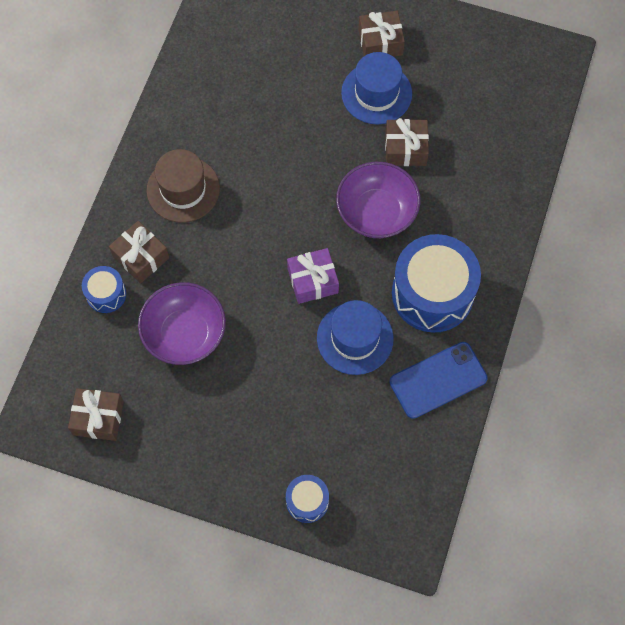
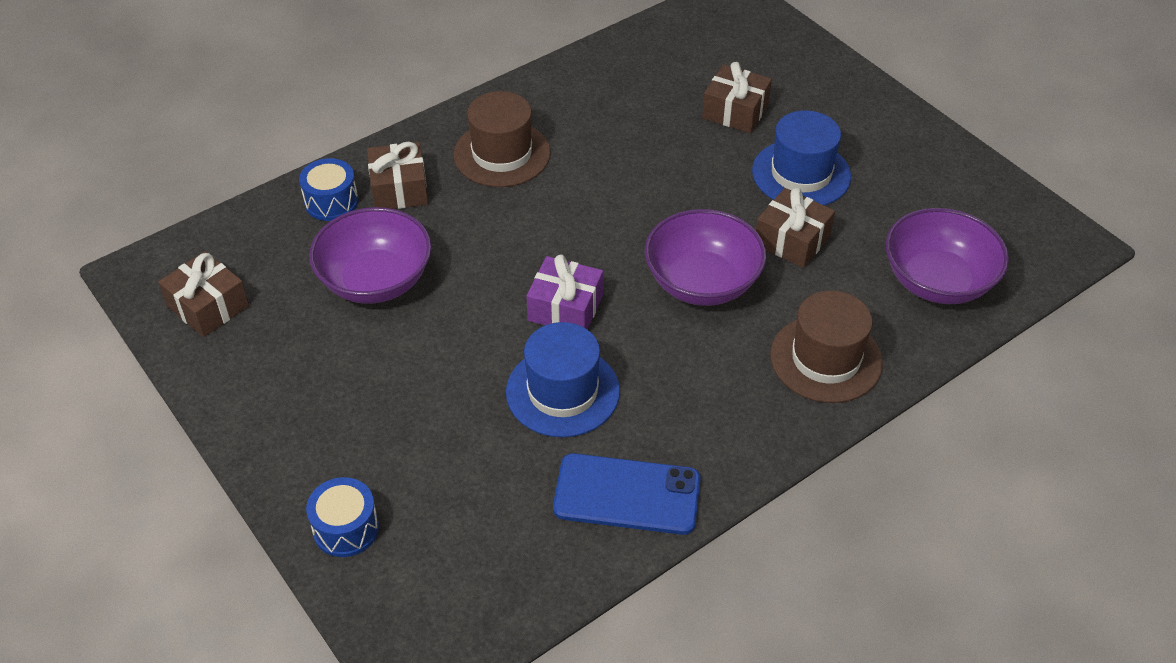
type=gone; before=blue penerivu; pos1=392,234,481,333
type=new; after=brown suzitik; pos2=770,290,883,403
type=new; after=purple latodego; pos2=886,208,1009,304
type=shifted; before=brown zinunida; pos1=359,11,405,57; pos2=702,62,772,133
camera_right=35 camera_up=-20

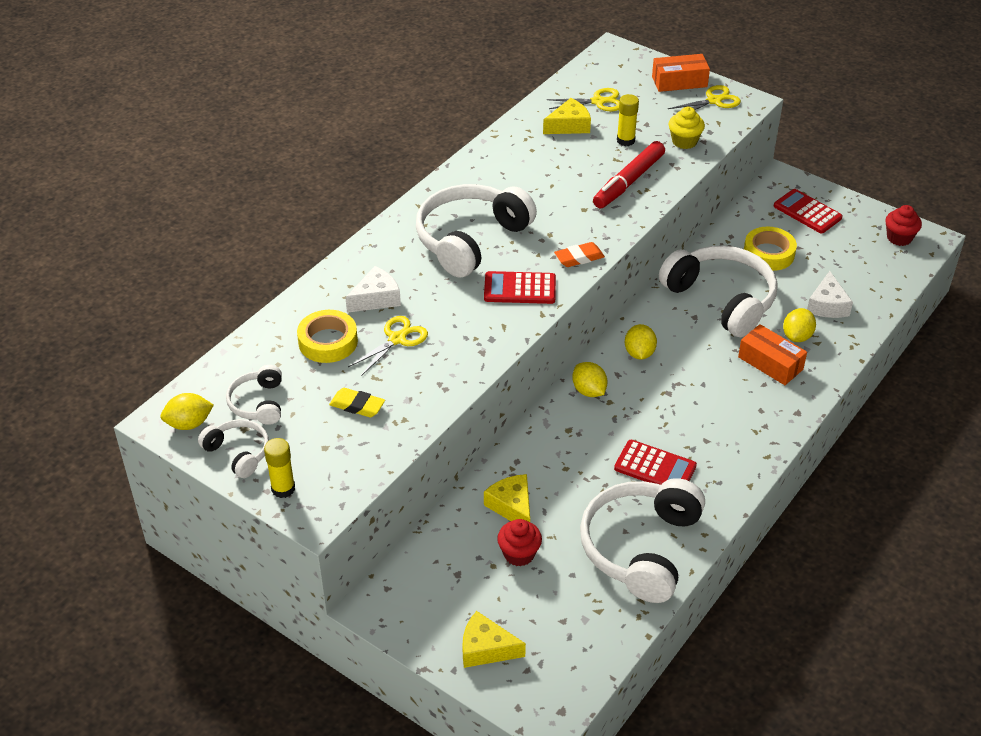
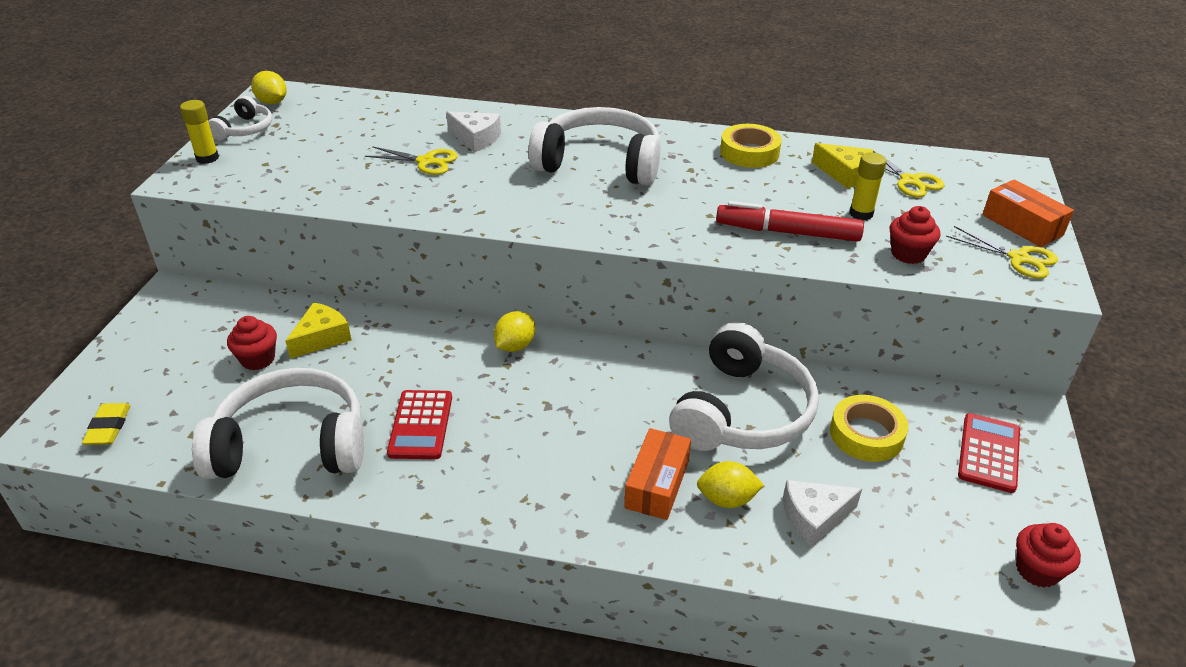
type=gone; before=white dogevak; pos1=226,365,282,425
type=gone; before=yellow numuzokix; pos1=462,611,526,668
type=gone; before=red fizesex; pos1=484,271,556,304
type=gone; before=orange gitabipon; pos1=554,242,605,267
type=gone; before=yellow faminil; pos1=625,324,657,360
type=shifted; before=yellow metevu; pos1=297,310,358,363; pos2=720,124,782,168
type=shifted; before=yellow gitabipon; pos1=329,388,385,417; pos2=82,403,131,445
type=repainted; before=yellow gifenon; after=red gifenon; pos1=669,107,705,149; pos2=889,206,940,264
camera_right=65 camera_up=-5

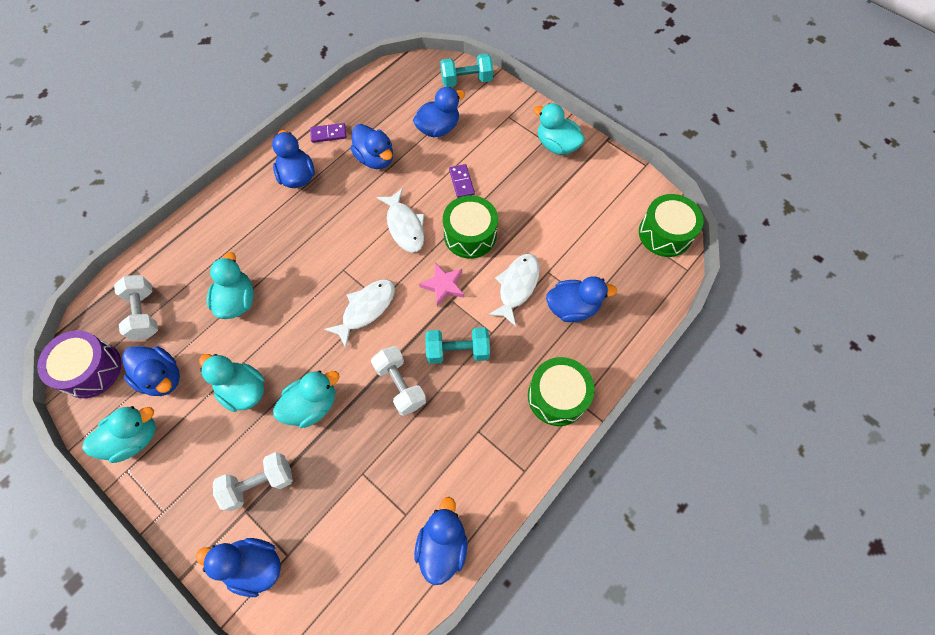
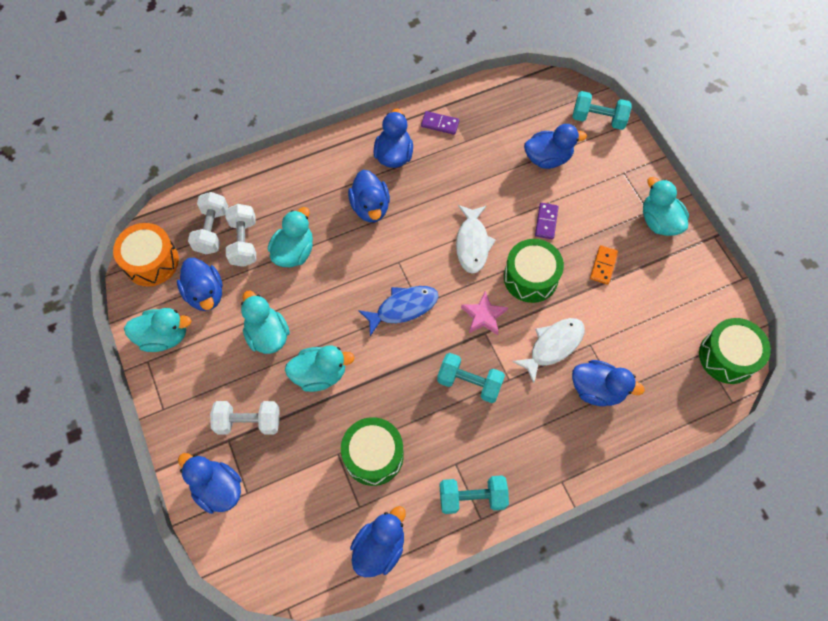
type=new; after=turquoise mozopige; pos2=440,475,509,514
type=new; after=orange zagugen; pos2=590,245,618,285
type=shifted; before=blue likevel; pos1=350,124,393,169; pos2=348,170,390,222
type=shifted; before=white mozopige; pos1=371,346,426,416; pos2=226,204,256,267
type=shifted; before=green penerivu; pos1=528,357,595,426; pos2=341,417,404,486
type=repainted; before=purple penerivu; after=orange penerivu; pos1=37,330,122,398; pos2=113,223,179,287
type=repainted; before=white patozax; after=blue patozax; pos1=324,279,395,348; pos2=358,286,438,336
camera_right=25 camera_up=0

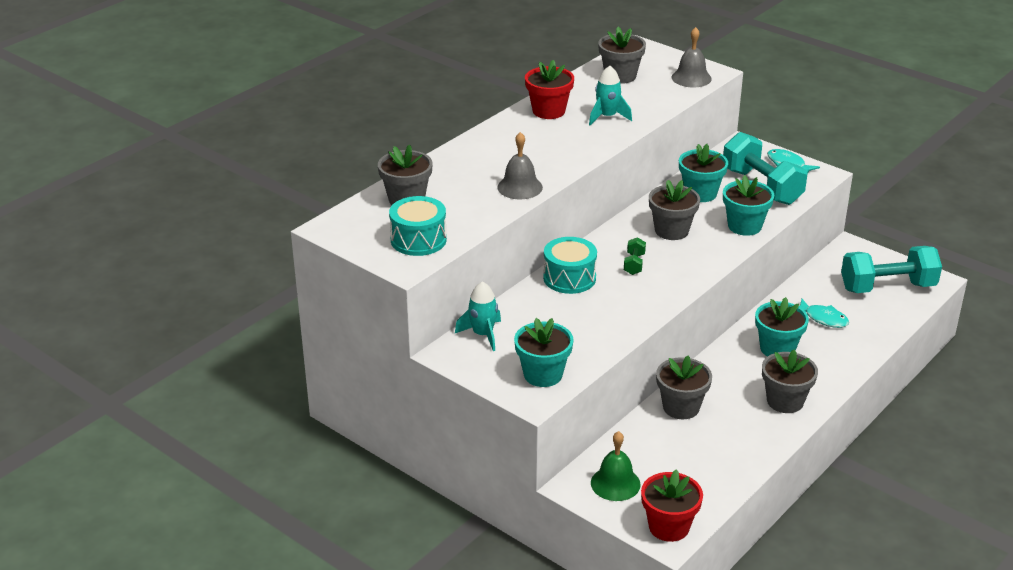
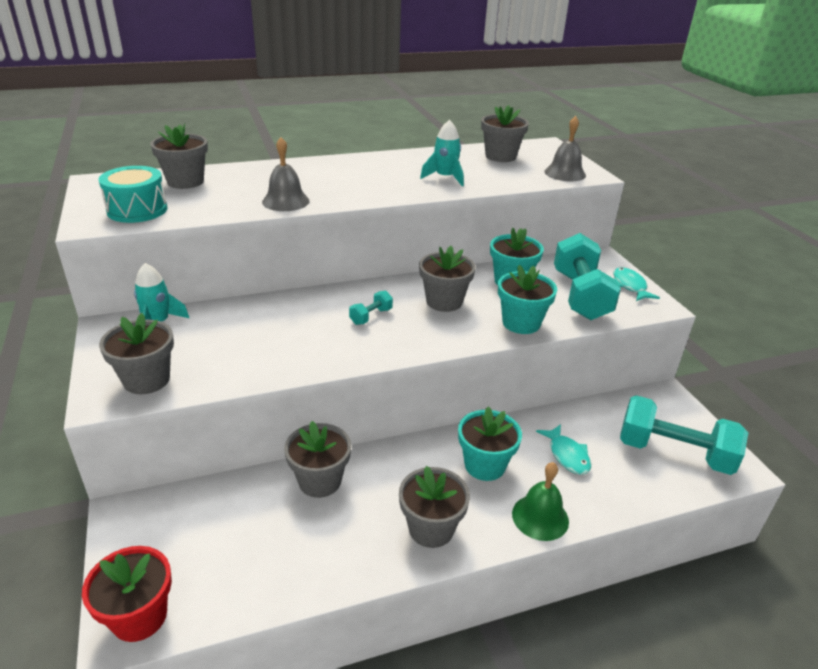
type=gone; before=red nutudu; pos1=525,60,574,119
type=gone; before=turquoise penerivu; pos1=543,237,597,294
type=shifted; before=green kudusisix; pos1=591,431,641,501; pos2=512,462,569,541
type=repainted; before=turquoise nutudu; after=grey nutudu; pos1=514,318,574,387; pos2=99,313,174,394
type=repainted; before=green mozopige; after=turquoise mozopige; pos1=624,237,646,275; pos2=349,290,393,325
camera_right=30 camera_up=0

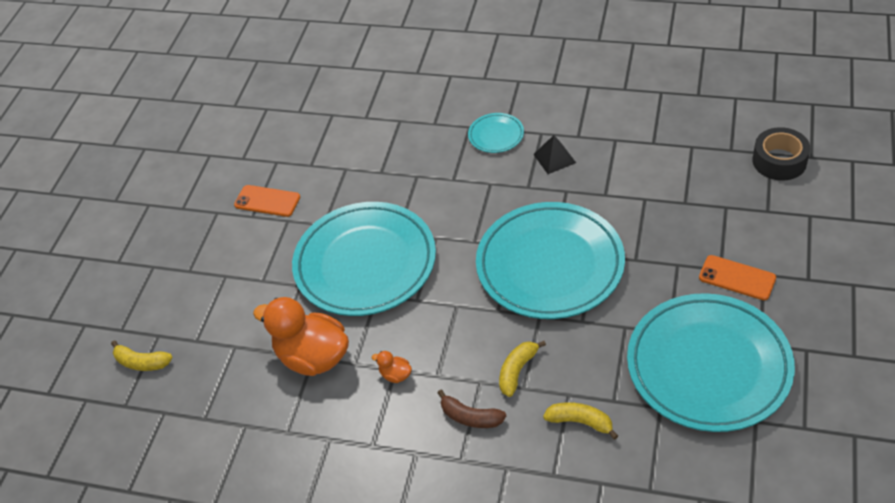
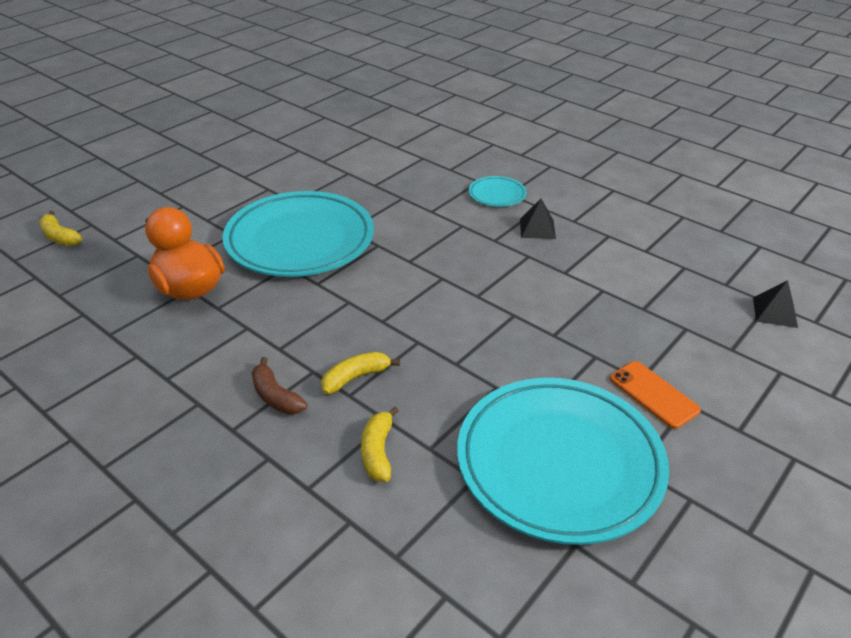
type=gone; before=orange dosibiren; pos1=234,185,300,217
type=gone; before=orange likevel; pos1=372,351,412,383
type=gone; before=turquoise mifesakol; pos1=476,202,625,319
type=swapped; before=black metevu; after=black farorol; pos1=752,127,810,181; pos2=753,280,798,328
type=rotated; before=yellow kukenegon; pos1=543,402,618,440; pos2=361,406,399,482; turn=-135
camera_right=20 camera_up=-10

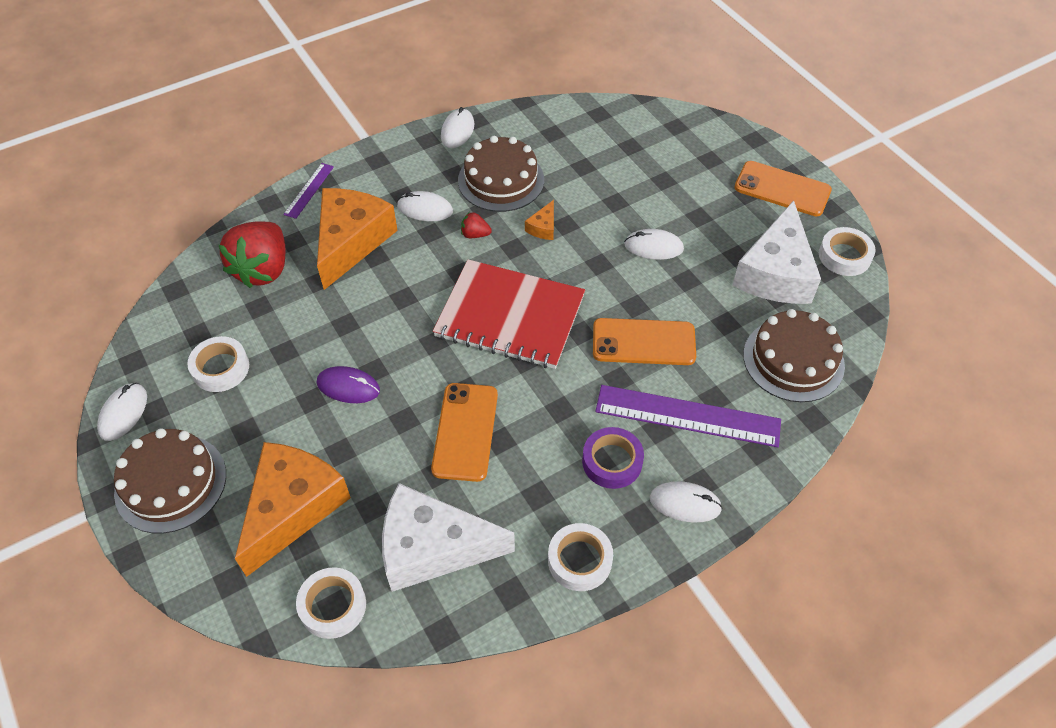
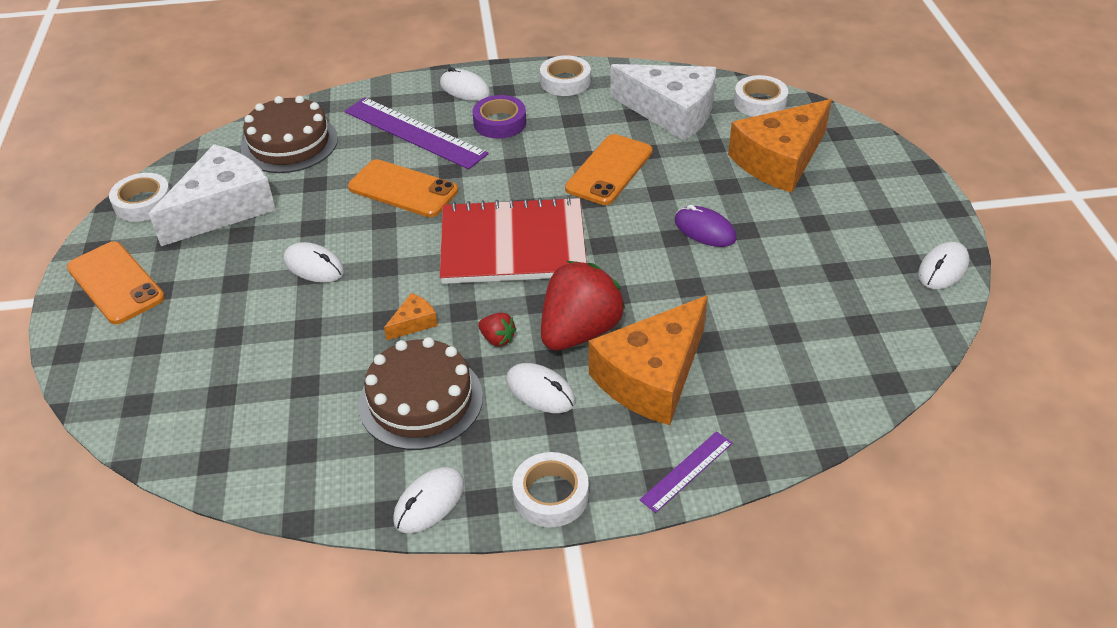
type=gone; before=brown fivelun; pos1=114,428,226,534
type=shifted; before=white metevu; pos1=187,336,249,392; pos2=512,452,589,528
type=shifted; before=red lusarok; pos1=219,221,285,288; pos2=541,261,625,351
type=rotated; before=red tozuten; pos1=433,259,585,369; pos2=440,196,587,284; turn=-45
camera_right=-155 camera_up=-10

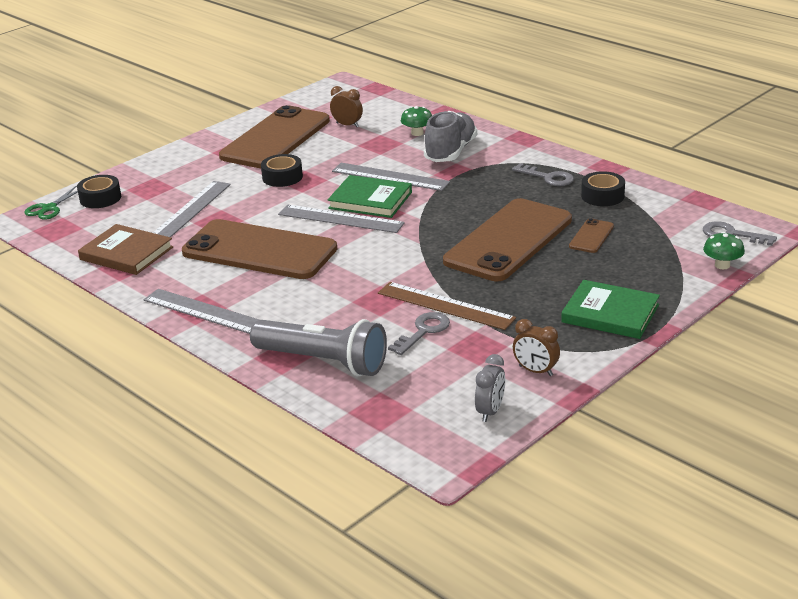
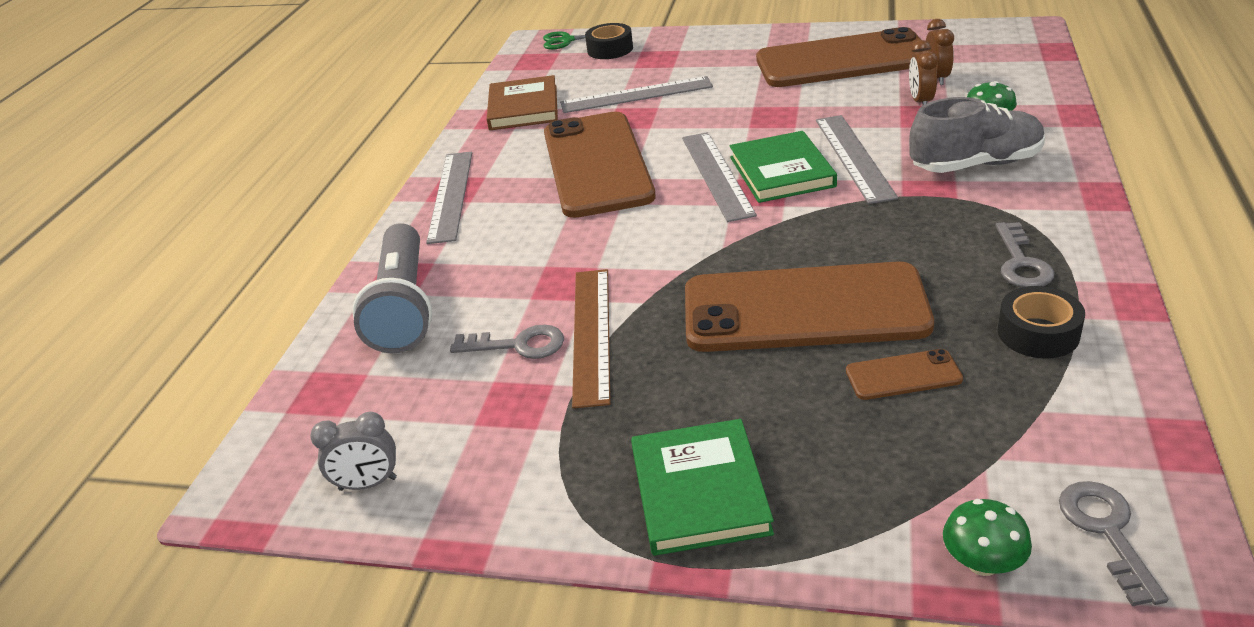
type=gone; before=black metevu; pos1=261,154,303,187
type=shifted; before=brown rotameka; pos1=513,319,560,376; pos2=909,40,938,105
camera_right=60 camera_up=5

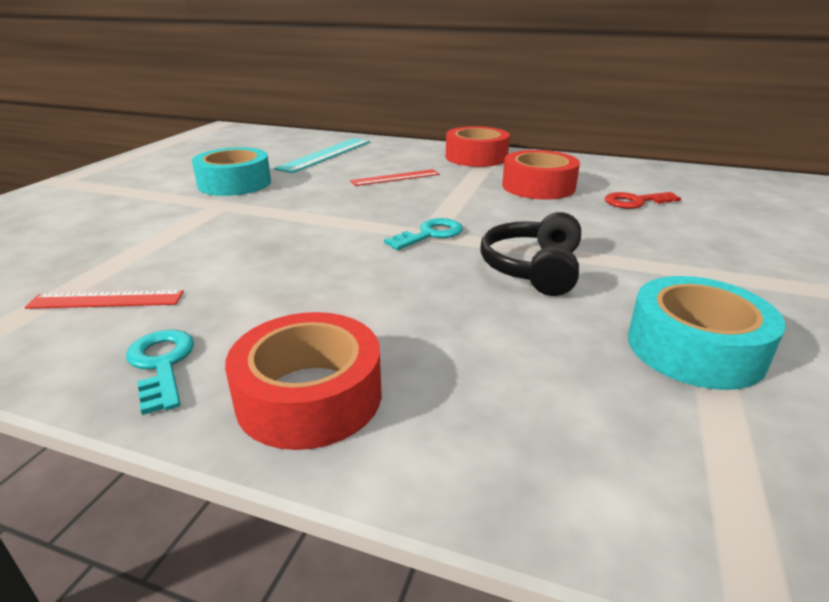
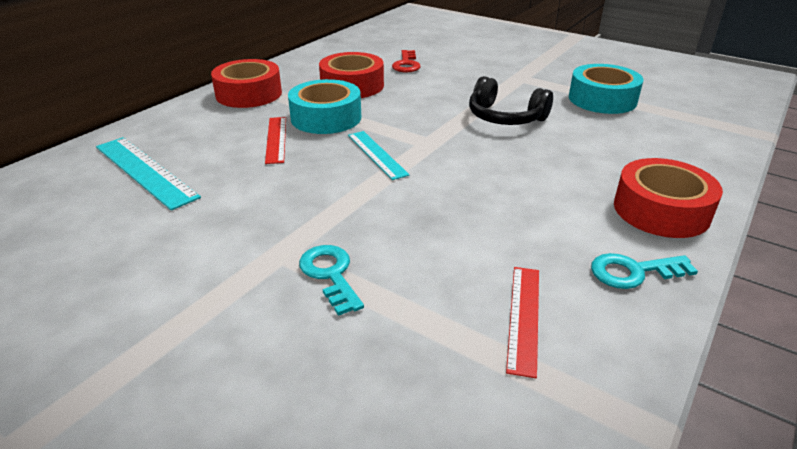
type=new; after=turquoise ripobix; pos2=348,131,410,180
type=shifted; before=turquoise metevu; pos1=192,147,271,196; pos2=288,79,361,134
type=shifted; before=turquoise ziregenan; pos1=384,218,463,250; pos2=299,245,364,316
camera_right=-75 camera_up=5

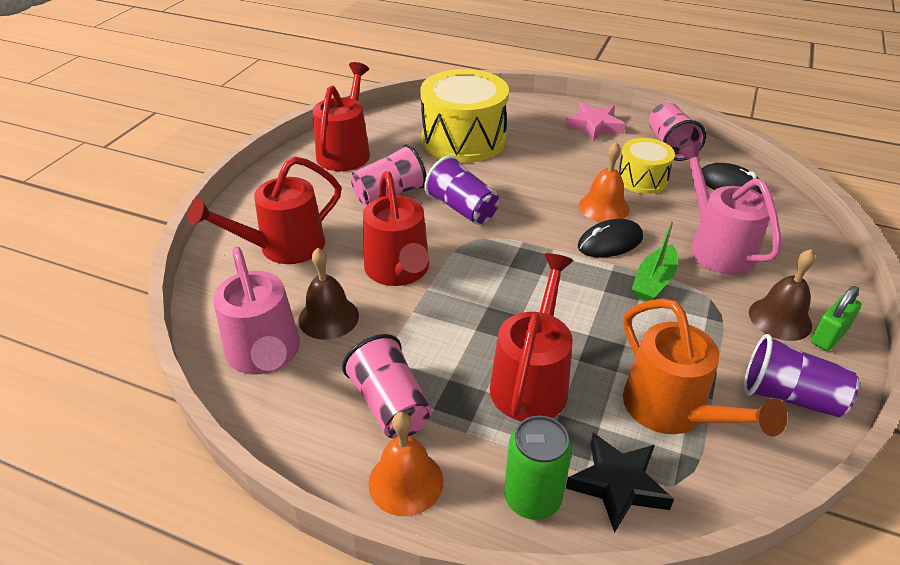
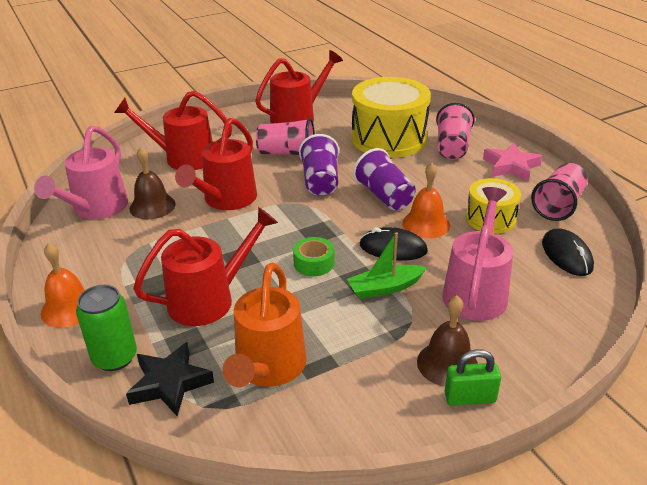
type=new; after=green metevu; pos2=293,237,334,276
type=shifted; before=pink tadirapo; pos1=342,334,432,438; pos2=436,103,475,159
type=shifted; before=purple tadirapo; pos1=744,334,859,418; pos2=353,148,416,210
camera_right=40 camera_up=-5

